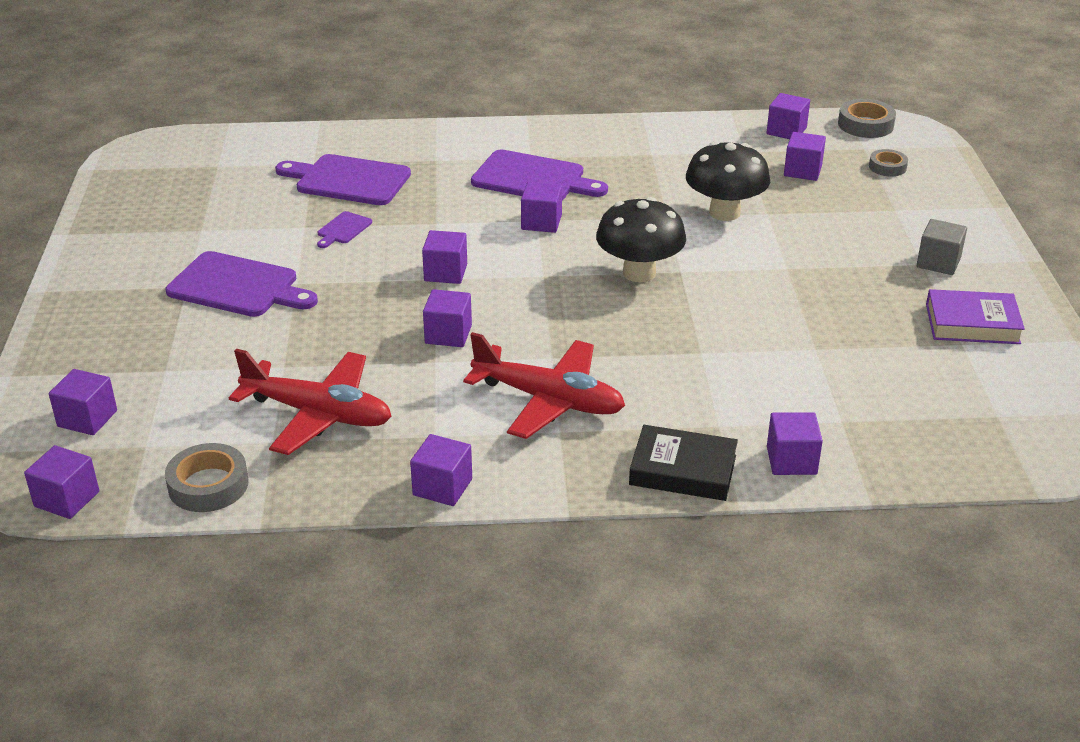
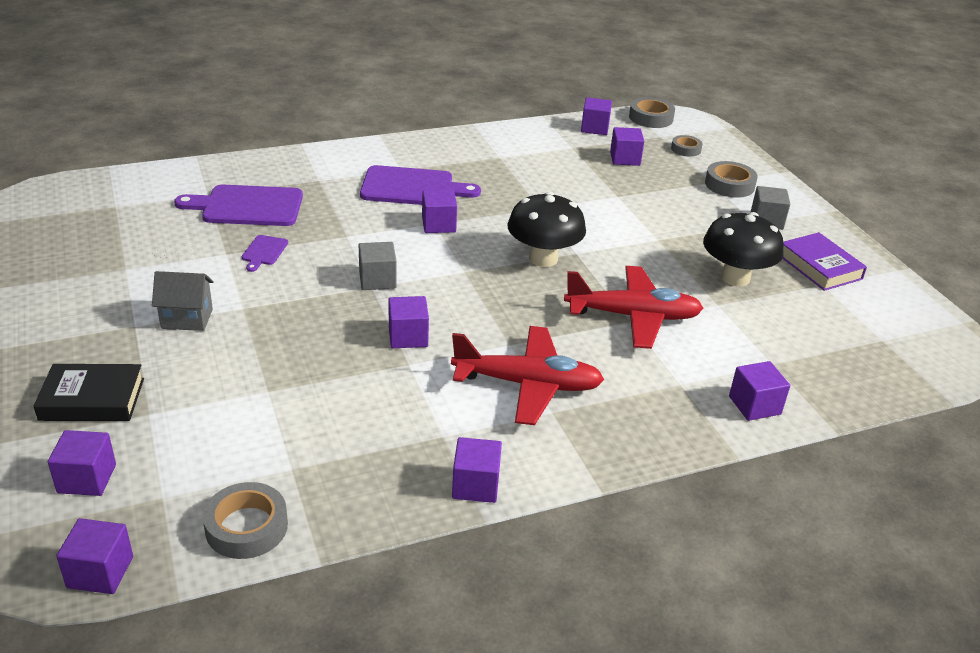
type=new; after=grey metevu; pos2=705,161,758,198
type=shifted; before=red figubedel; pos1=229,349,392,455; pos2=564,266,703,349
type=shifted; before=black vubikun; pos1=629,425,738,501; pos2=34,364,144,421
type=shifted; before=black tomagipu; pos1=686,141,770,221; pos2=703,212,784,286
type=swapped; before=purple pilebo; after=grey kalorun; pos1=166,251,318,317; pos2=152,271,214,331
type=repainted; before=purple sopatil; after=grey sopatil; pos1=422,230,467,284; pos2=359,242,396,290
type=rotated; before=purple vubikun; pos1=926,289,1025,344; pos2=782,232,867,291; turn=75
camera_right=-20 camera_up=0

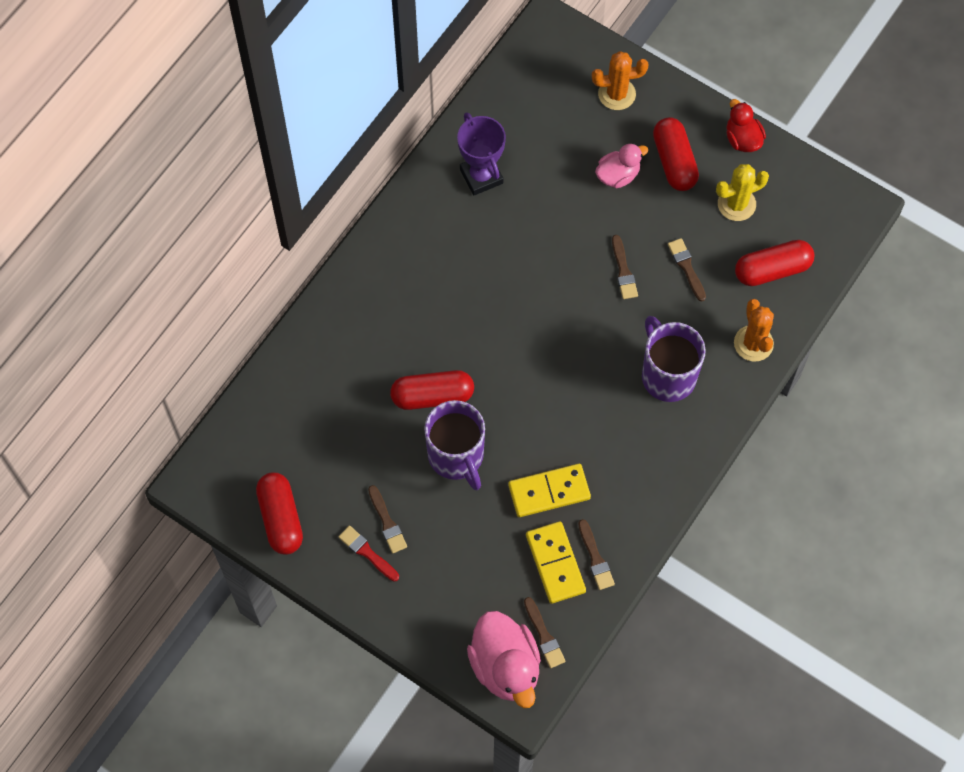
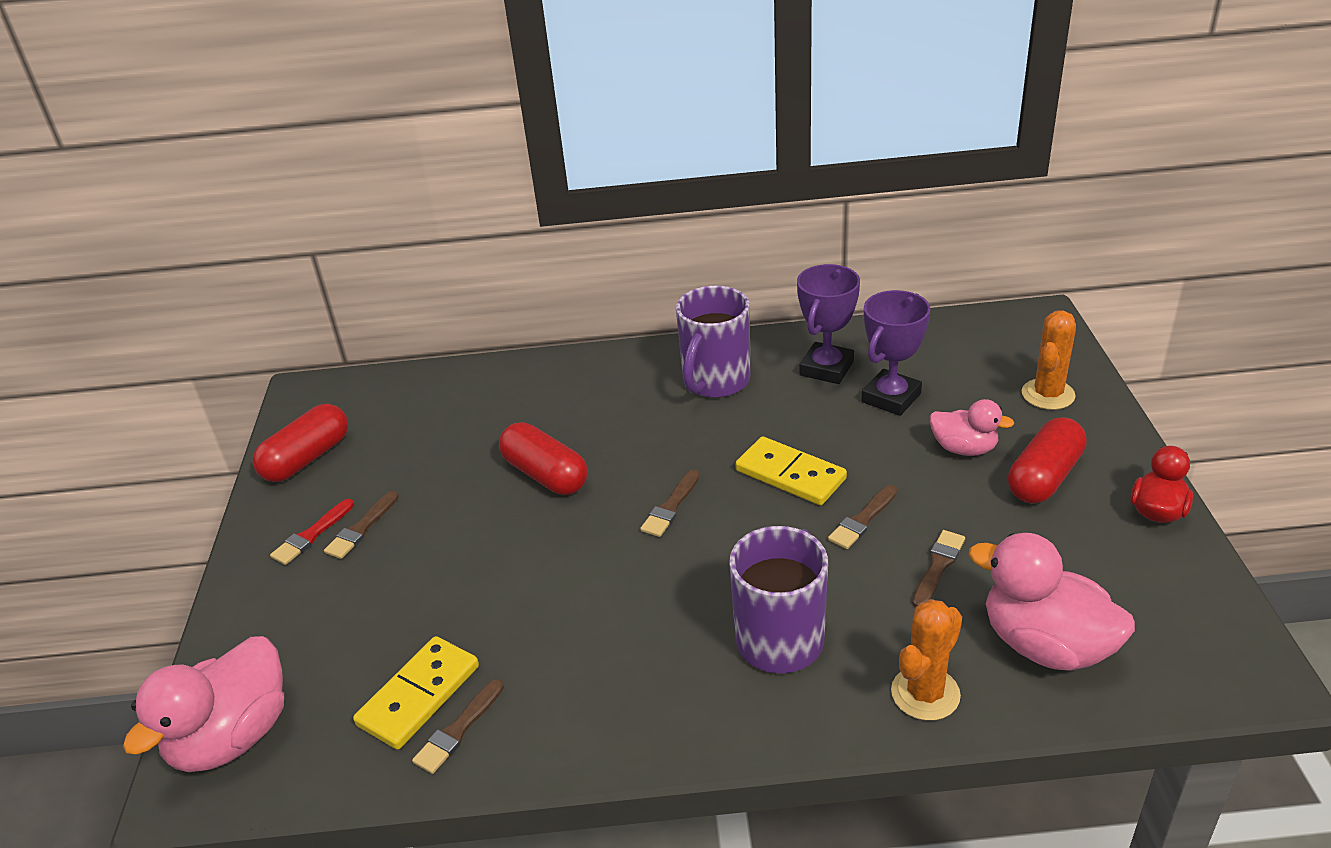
type=gone; before=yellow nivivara; pos1=716,164,769,221
type=new; after=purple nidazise; pos2=862,290,930,416
type=shifted; before=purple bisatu; pos1=424,400,485,490; pos2=676,286,750,398
type=shifted; before=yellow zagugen; pos1=508,464,591,517; pos2=735,436,847,505
type=shifted; before=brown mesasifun; pos1=524,597,565,668; pos2=640,470,700,537
type=swapped; before=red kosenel; after=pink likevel; pos1=735,240,814,286; pos2=968,533,1135,671
type=rotated; before=red mesasifun; pos1=338,525,399,581; pos2=270,499,354,565; turn=-150
type=rotated; before=orange nivivara; pos1=592,51,648,110; pos2=1022,311,1076,410; turn=75
camera_right=55 camera_up=-30

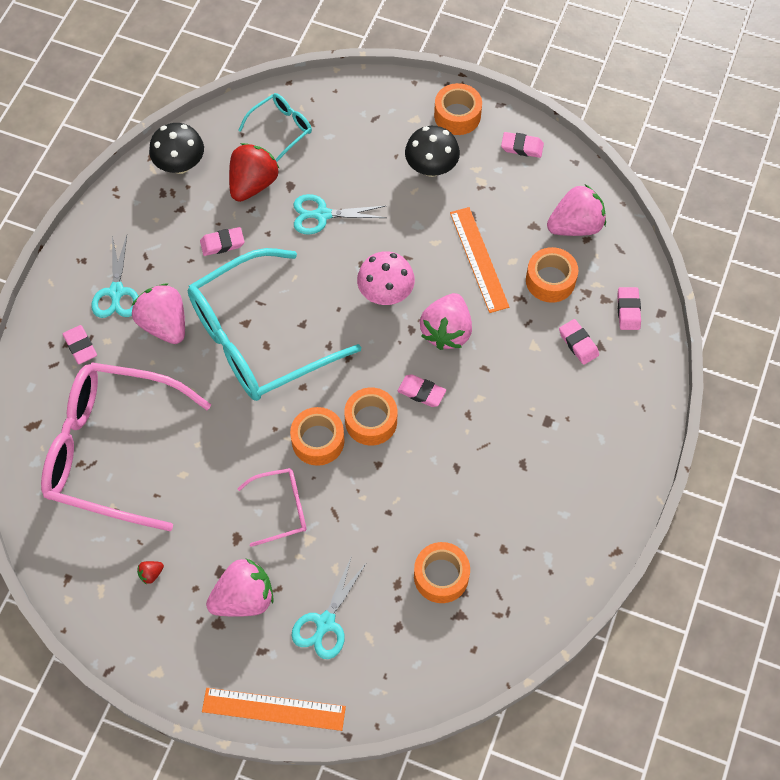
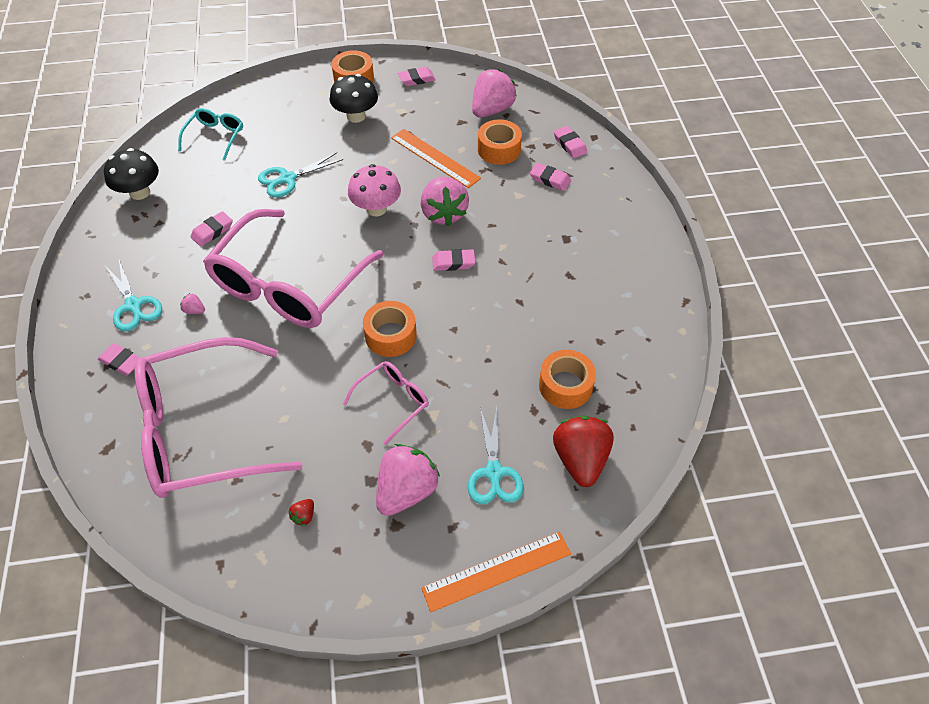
type=gone; before=orange metevu; pos1=344,388,397,445
type=shifted; before=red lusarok; pos1=229,143,280,202; pos2=553,416,614,487
type=repainted; before=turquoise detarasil; after=pink detarasil; pos1=188,248,361,401; pos2=203,209,384,328
type=scaled; before=pink lusarok; pos1=132,283,185,344; pos2=180,293,205,314; scale=0.4
camera_right=-30 camera_up=-10

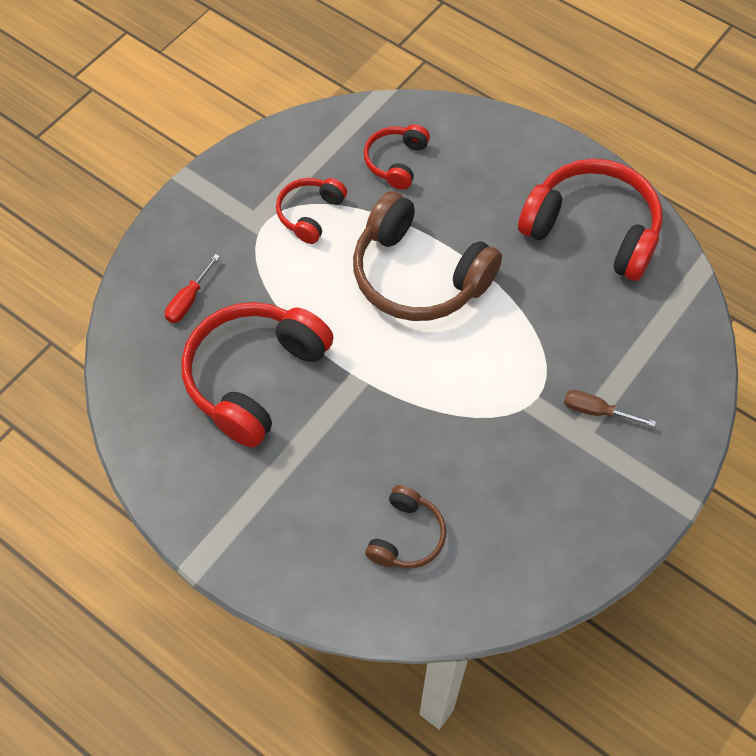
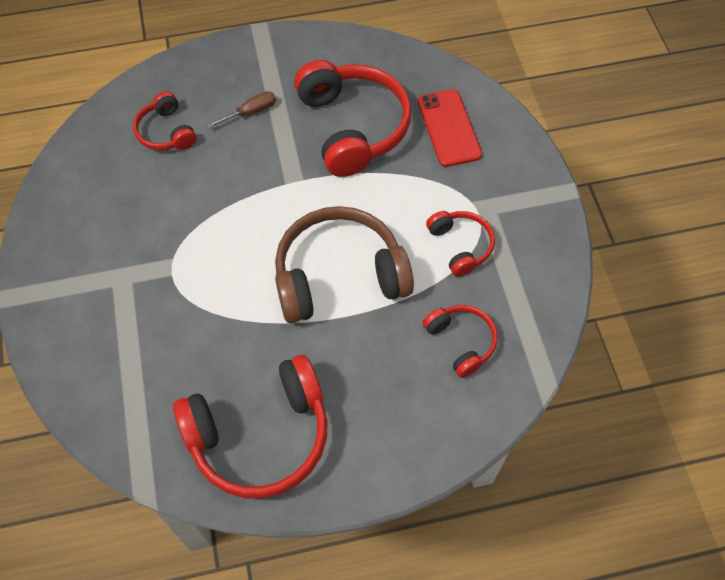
type=shifted; before=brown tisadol; pos1=564,390,656,427; pos2=207,91,276,128
type=swapped; before=red tisadol; after=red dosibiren; pos1=165,254,220,323; pos2=418,89,482,167
type=repainted; before=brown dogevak; after=red dogevak; pos1=365,485,446,569; pos2=133,91,197,150
camera_right=130 camera_up=0

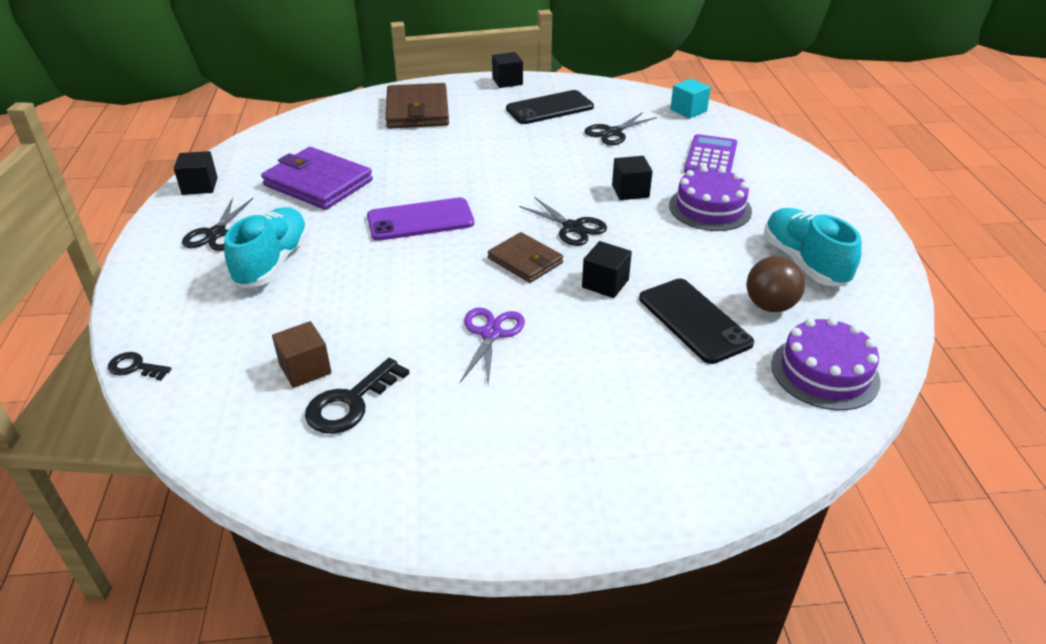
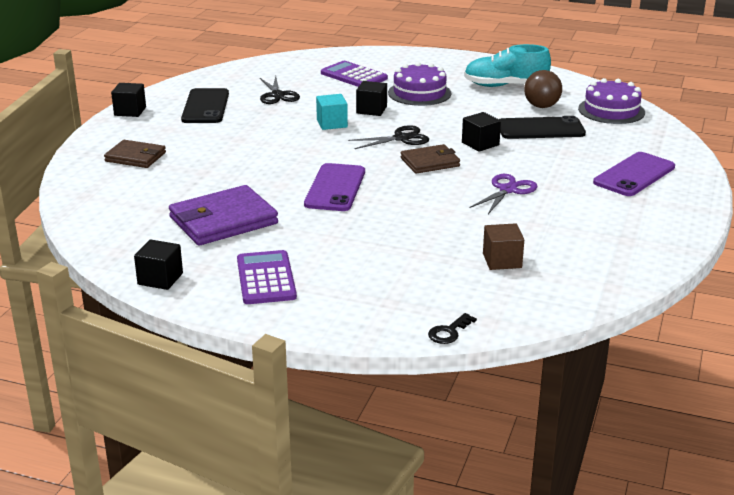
type=gone; before=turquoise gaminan; pos1=224,207,309,288
type=gone; before=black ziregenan; pos1=305,358,409,434
type=new; after=purple dosibiren; pos2=593,152,675,196
type=shifted; before=turquoise sopatil; pos1=670,78,711,119; pos2=316,94,348,130
type=swapped; before=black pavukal; after=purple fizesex; pos1=182,197,253,251; pos2=237,250,297,304
type=rotated; before=purple pavukal; pos1=460,307,525,385; pos2=470,174,538,214; turn=90
type=scaled; before=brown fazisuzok; pos1=386,83,449,129; pos2=104,140,166,168; scale=0.61
camera_right=-65 camera_up=-10

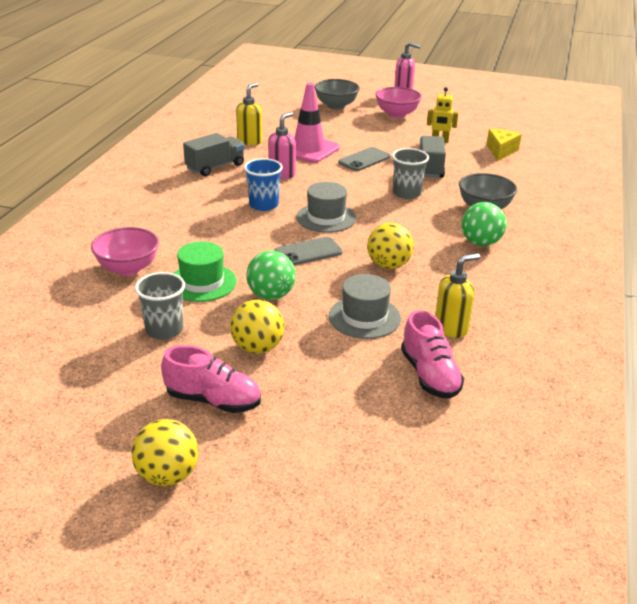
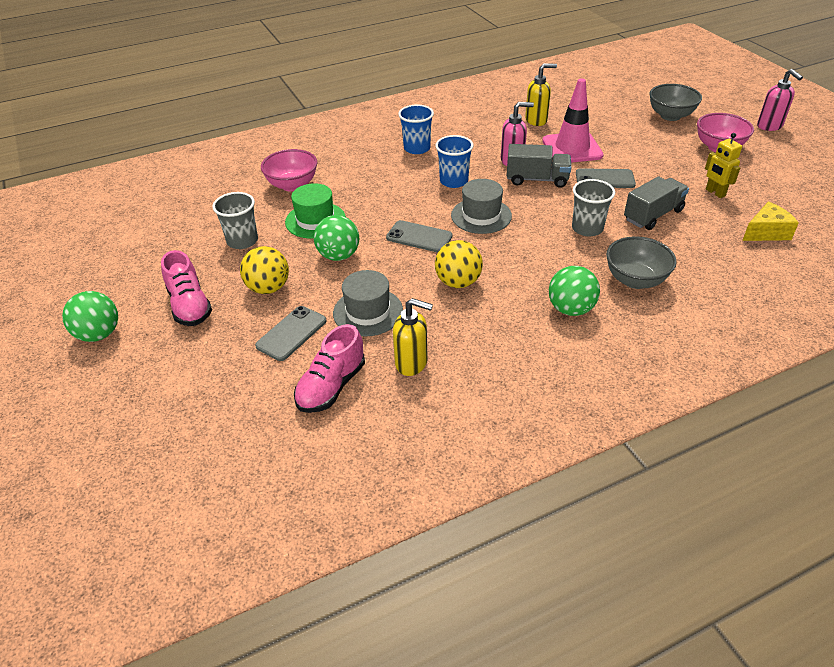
type=new; after=grey dosibiren; pos2=255,306,326,361
type=new; after=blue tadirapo; pos2=398,105,434,154
type=shifted; before=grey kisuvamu; pos1=183,133,245,176; pos2=507,144,571,188
type=repainted; before=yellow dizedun; after=green dizedun; pos1=132,419,198,486; pos2=62,291,118,342
camera_right=50 camera_up=10

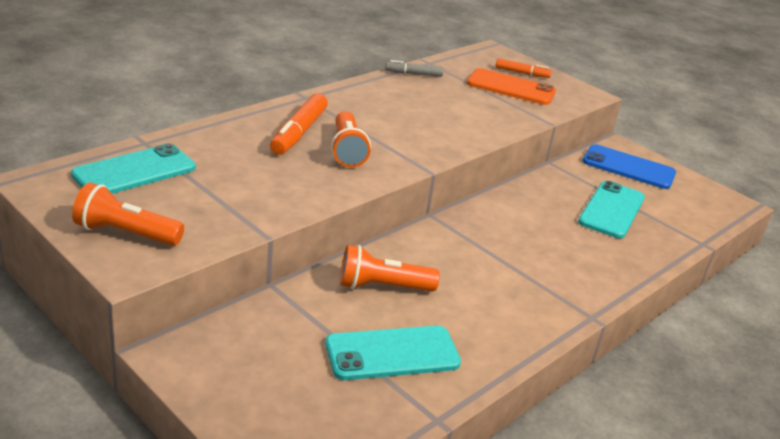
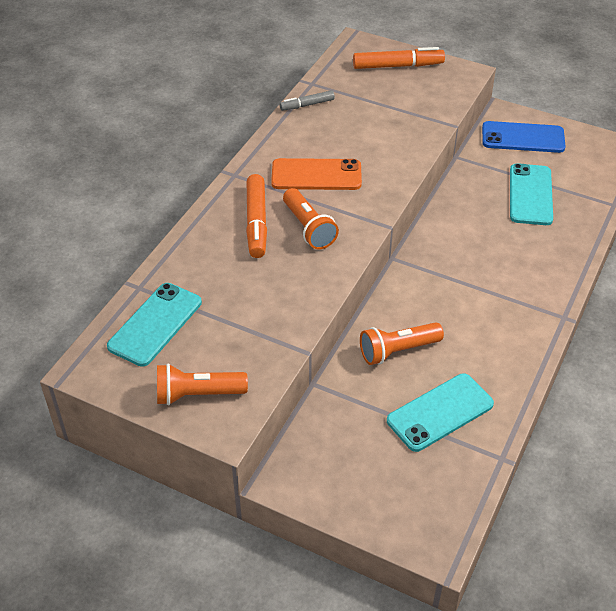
type=shifted; before=orange dosibiren; pos1=467,68,556,105; pos2=271,158,362,190
type=scaled; before=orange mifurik; pos1=496,58,552,78; pos2=353,47,445,69; scale=1.69
camera_right=-15 camera_up=15

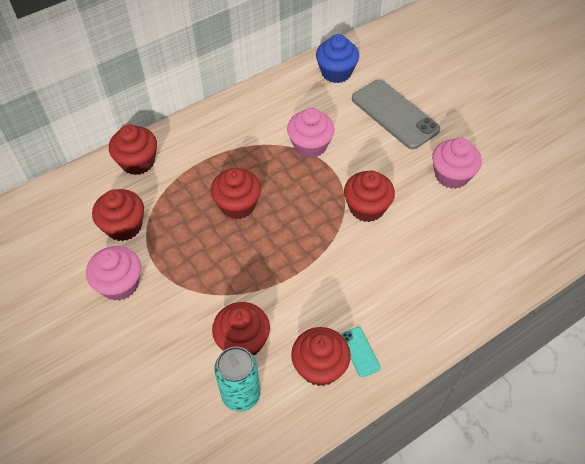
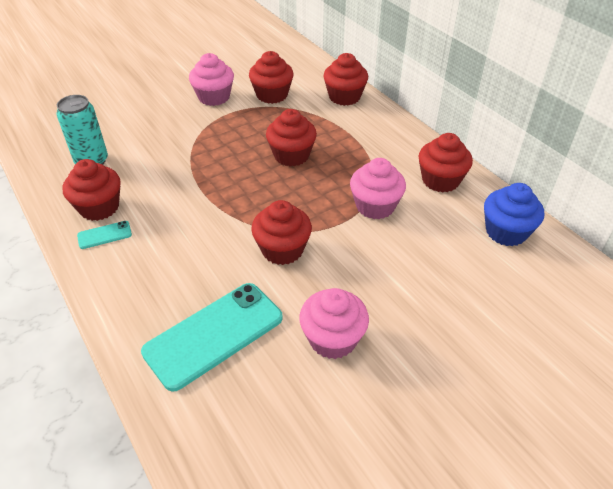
type=gone; before=grey dosibiren; pos1=352,80,440,149
type=new; after=turquoise dosibiren; pos2=141,283,283,392
type=shifted; before=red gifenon; pos1=212,302,270,355; pos2=419,133,473,192
camera_right=90 camera_up=-10

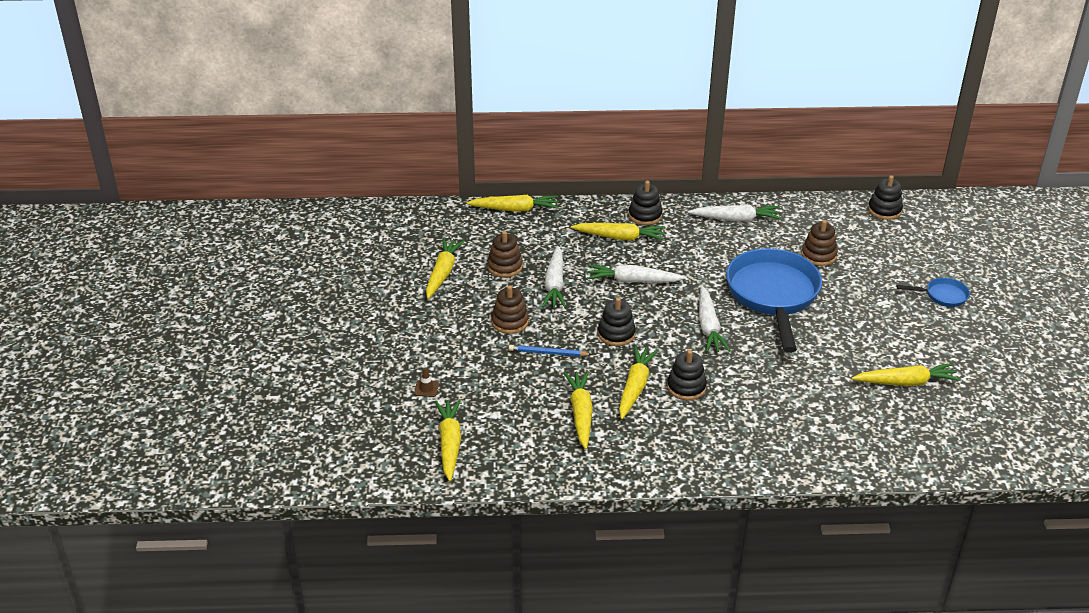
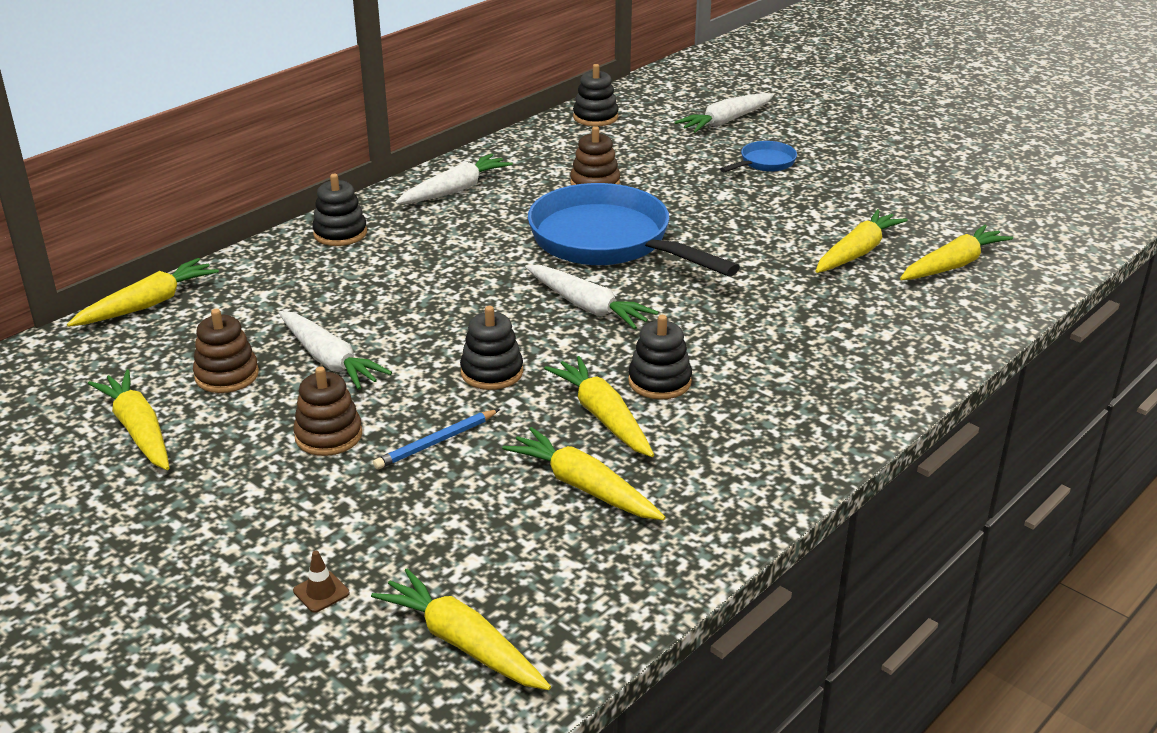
type=shifted; before=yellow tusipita; pos1=571,223,666,241; pos2=900,225,1013,280
type=shifted; before=white tusipita; pos1=587,264,686,283; pos2=674,93,774,133
camera_right=-45 camera_up=-5

